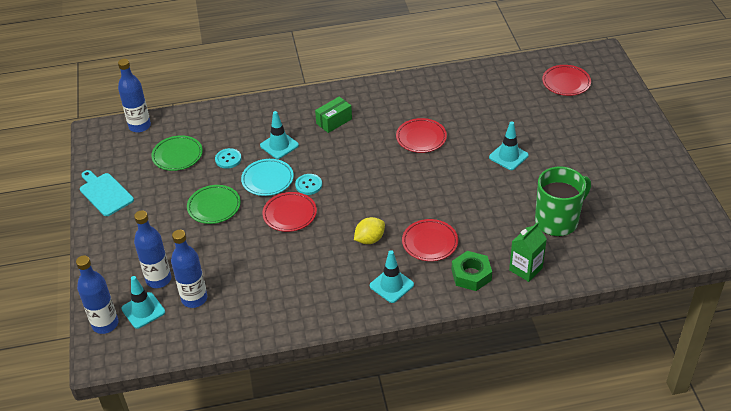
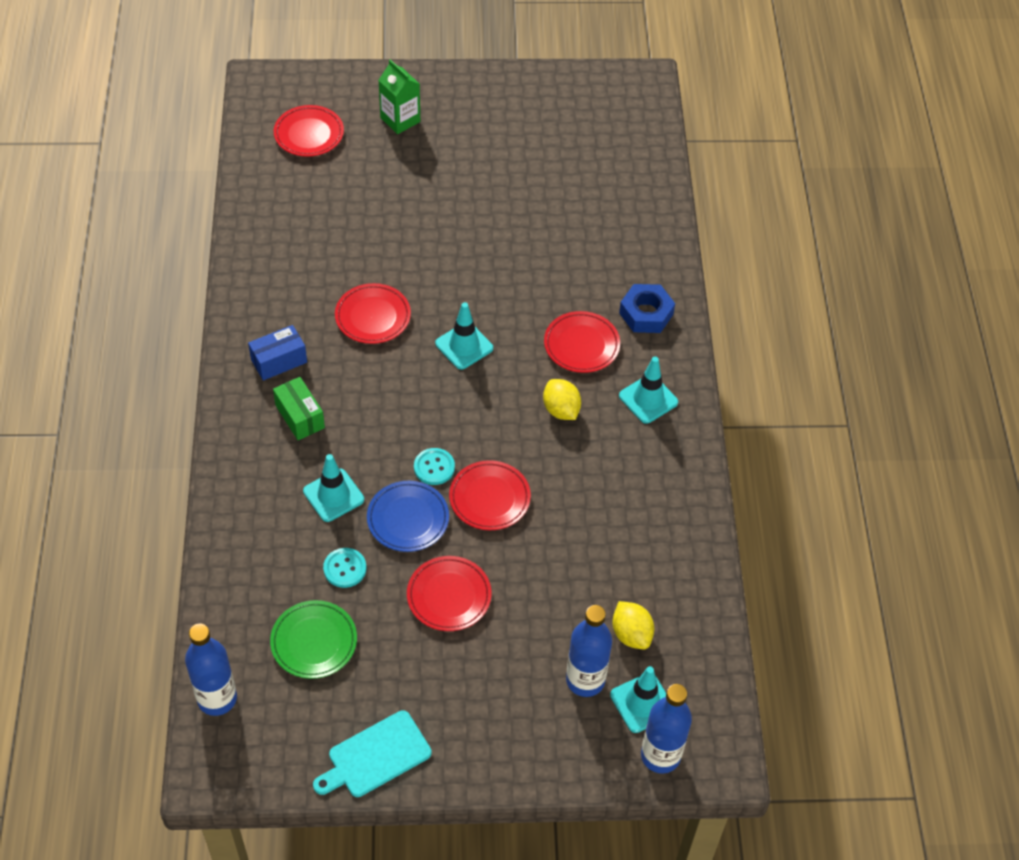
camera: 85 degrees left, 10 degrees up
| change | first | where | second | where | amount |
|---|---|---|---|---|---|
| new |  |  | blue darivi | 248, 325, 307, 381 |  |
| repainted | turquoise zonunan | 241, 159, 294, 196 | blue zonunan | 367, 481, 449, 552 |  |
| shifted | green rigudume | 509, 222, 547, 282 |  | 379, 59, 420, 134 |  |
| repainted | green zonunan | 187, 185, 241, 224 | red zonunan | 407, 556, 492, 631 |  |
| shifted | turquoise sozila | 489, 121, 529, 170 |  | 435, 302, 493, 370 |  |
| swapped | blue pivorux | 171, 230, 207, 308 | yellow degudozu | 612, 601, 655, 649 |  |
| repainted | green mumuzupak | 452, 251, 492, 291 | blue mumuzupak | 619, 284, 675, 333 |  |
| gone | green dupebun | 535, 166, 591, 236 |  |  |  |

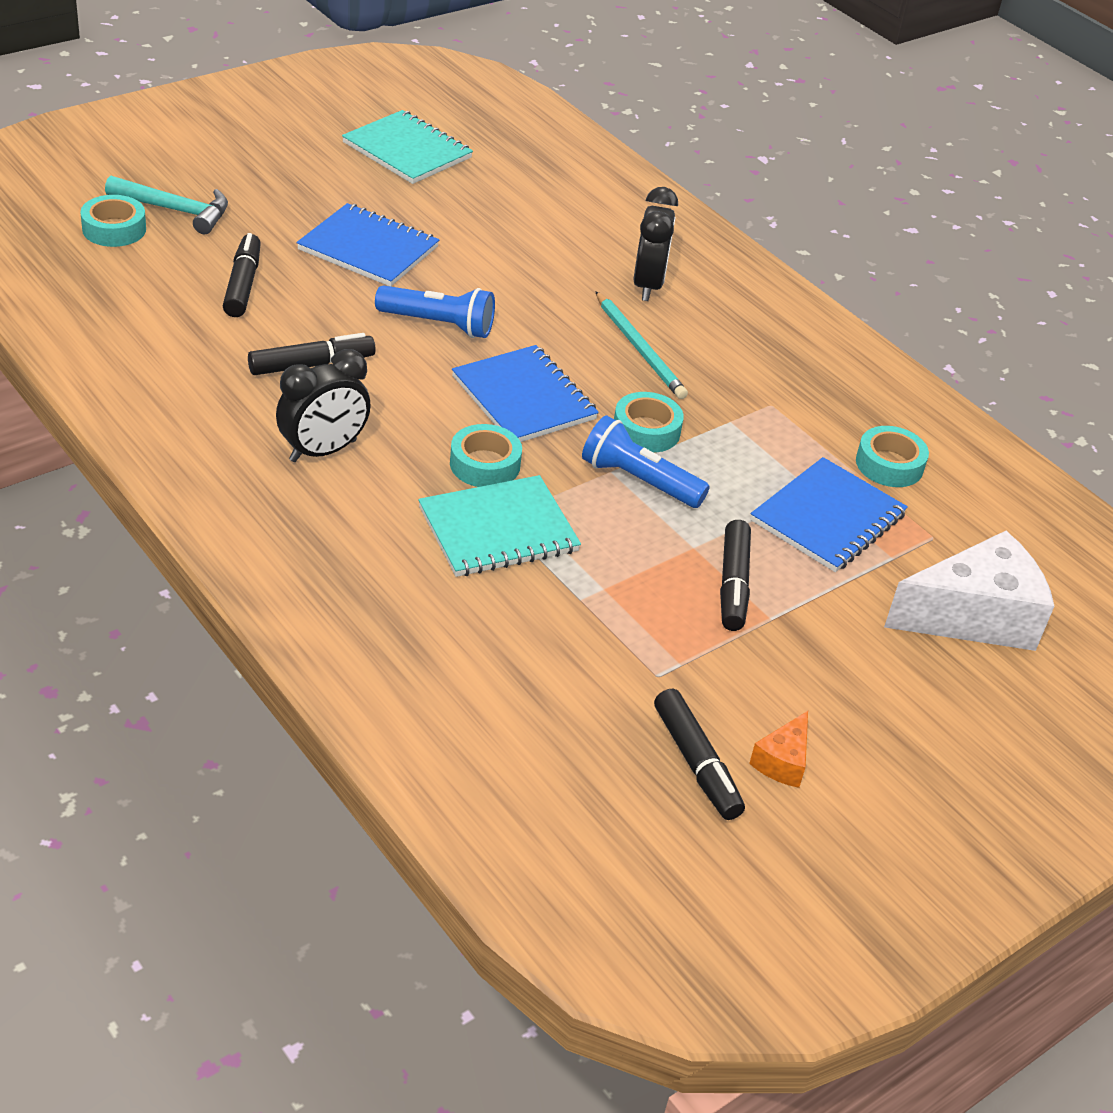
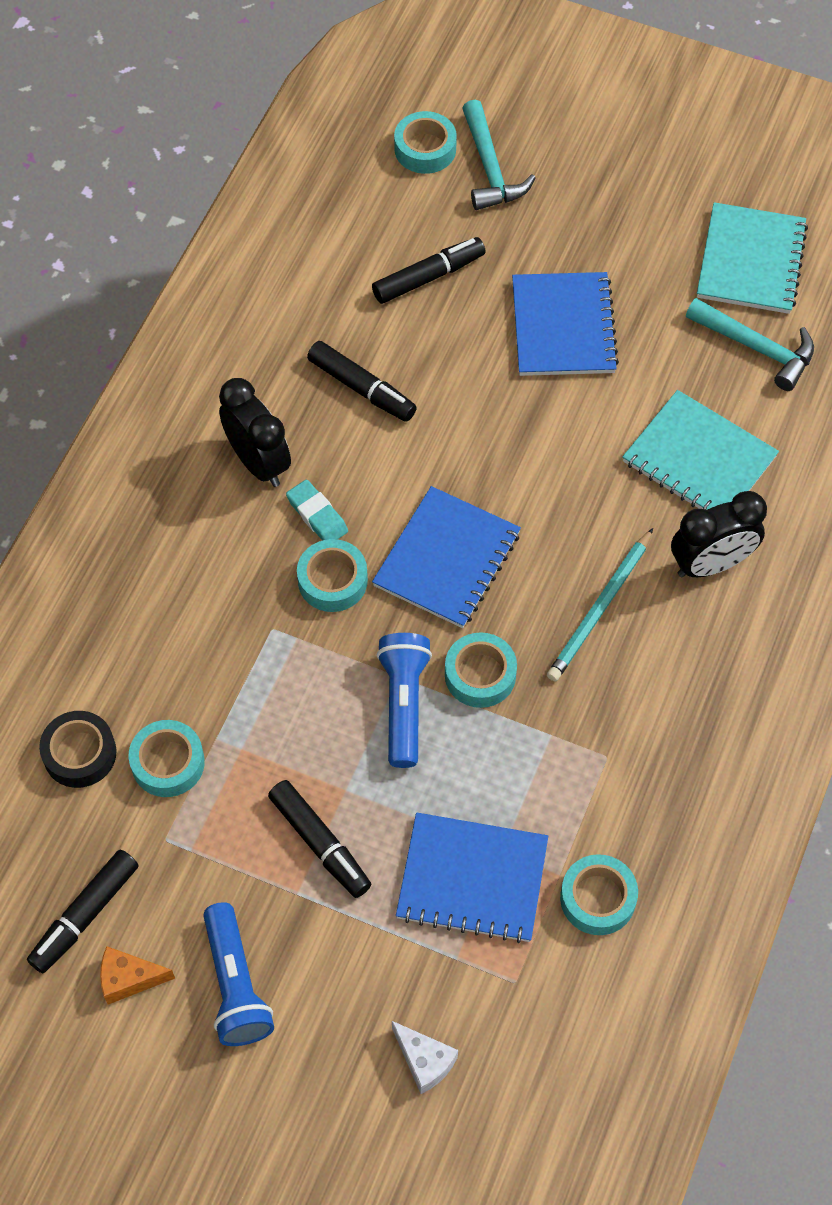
camera: 65 degrees right, 20 degrees up
| change | first | where | second | where | amount |
|---|---|---|---|---|---|
| new |  |  | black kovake | 39, 711, 116, 788 |  |
| new |  |  | turquoise kovake | 129, 720, 205, 797 |  |
| shifted | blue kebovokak | 375, 285, 495, 338 |  | 203, 902, 274, 1046 |  |
| rotated | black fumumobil | 276, 349, 371, 462 |  | 219, 378, 291, 487 | 150 degrees counterclockwise |
| rotated | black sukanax | 720, 520, 751, 631 |  | 268, 780, 371, 898 | 105 degrees counterclockwise |
| new |  |  | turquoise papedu | 286, 480, 348, 541 |  |
| scaled | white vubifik | 884, 531, 1054, 651 |  | 392, 1021, 458, 1094 | x0.46 |
| shifted | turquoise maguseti | 418, 475, 581, 577 |  | 622, 390, 779, 510 |  |
| new |  |  | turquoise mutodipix | 686, 298, 814, 391 |  |

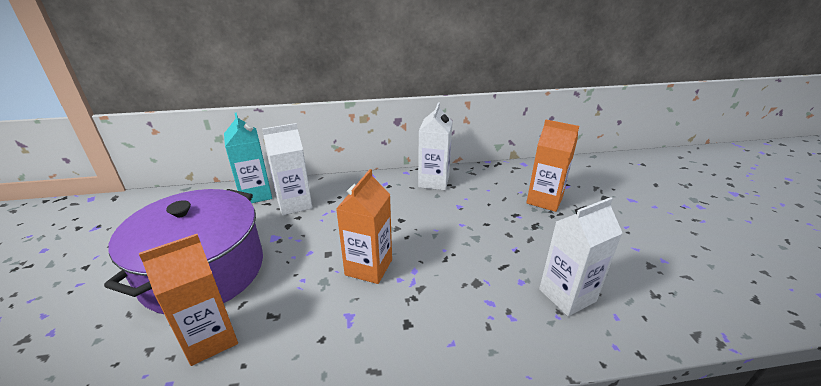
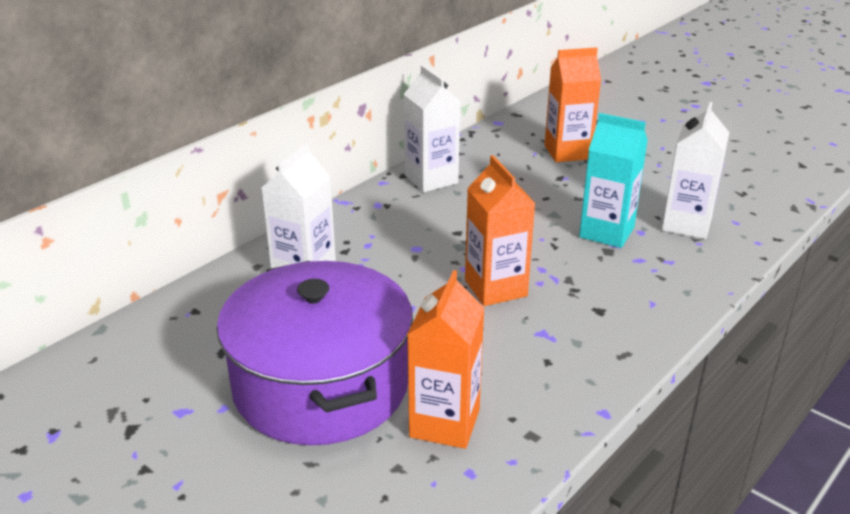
camera: 40 degrees left, 0 degrees up
| change | first | where | second | where | amount |
|---|---|---|---|---|---|
| shifted | turquoise rigudume | 224, 112, 272, 203 |  | 579, 113, 648, 248 |  |

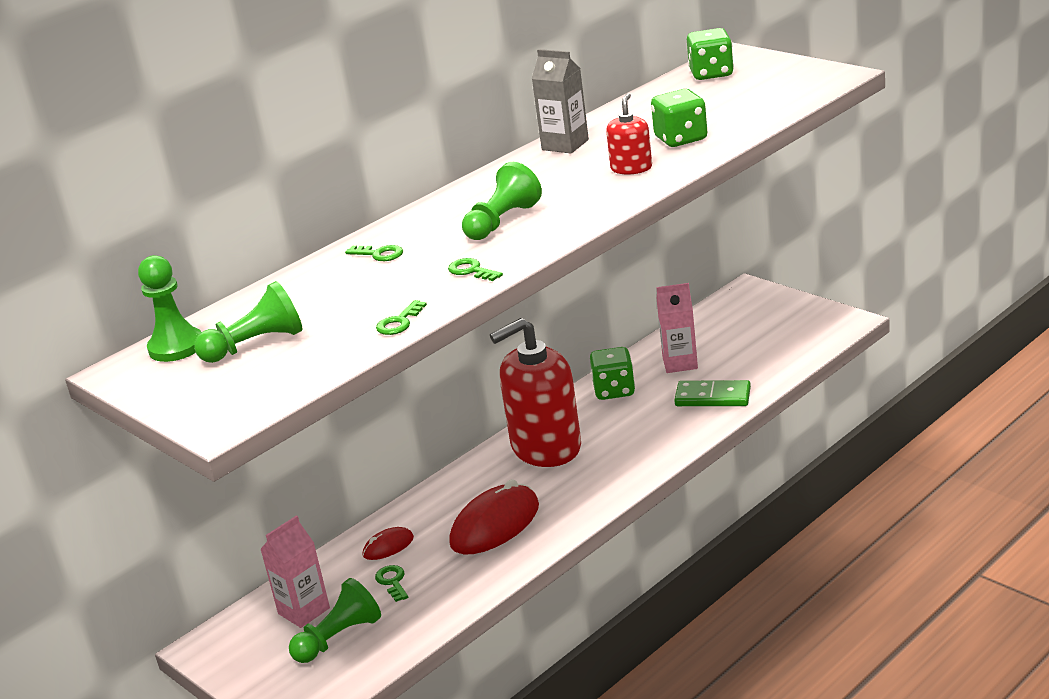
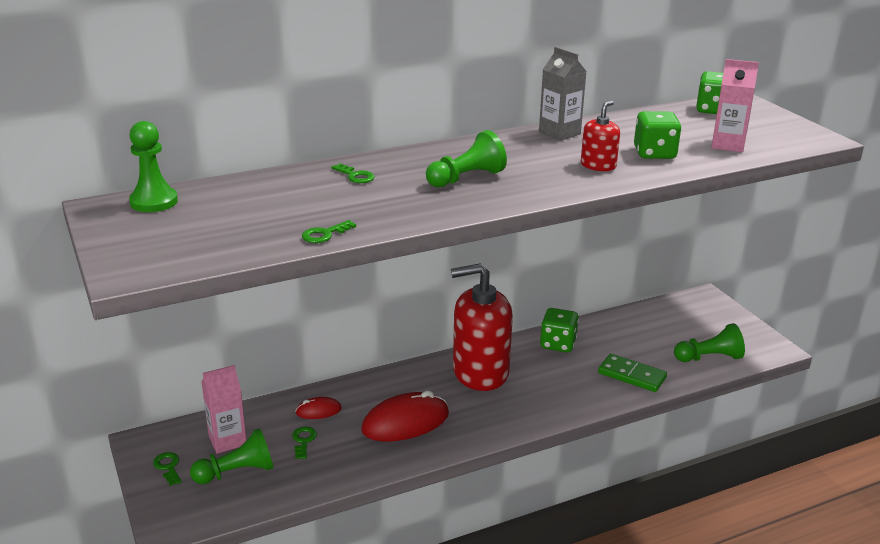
camera: 15 degrees right, 0 degrees up
| change | first | where | second | where | amount |
|---|---|---|---|---|---|
| shifted | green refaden | 448, 258, 503, 281 |  | 153, 452, 182, 486 |  |
| shifted | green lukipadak | 194, 281, 303, 363 |  | 674, 323, 745, 362 |  |
| shifted | pink rigudume | 656, 283, 698, 373 |  | 711, 59, 759, 152 |  |

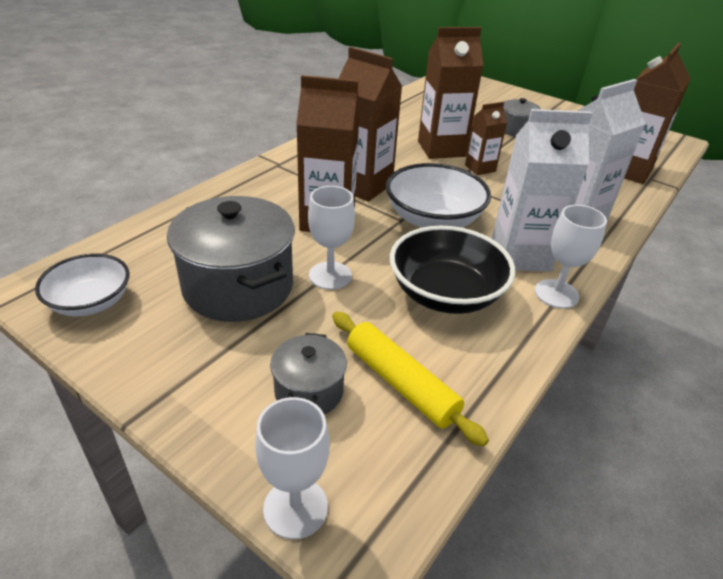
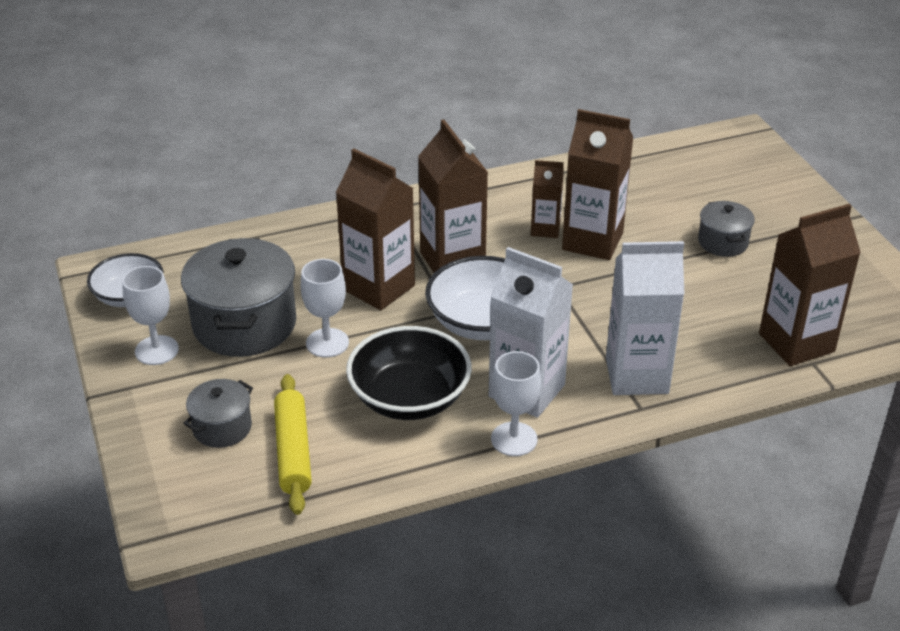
camera: 35 degrees right, 0 degrees up
| change | first | where | second | where | amount |
|---|---|---|---|---|---|
| shifted | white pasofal | 255, 397, 329, 540 |  | 122, 266, 179, 365 |  |
| shifted | brown rigudume | 465, 102, 507, 175 |  | 531, 160, 564, 238 |  |

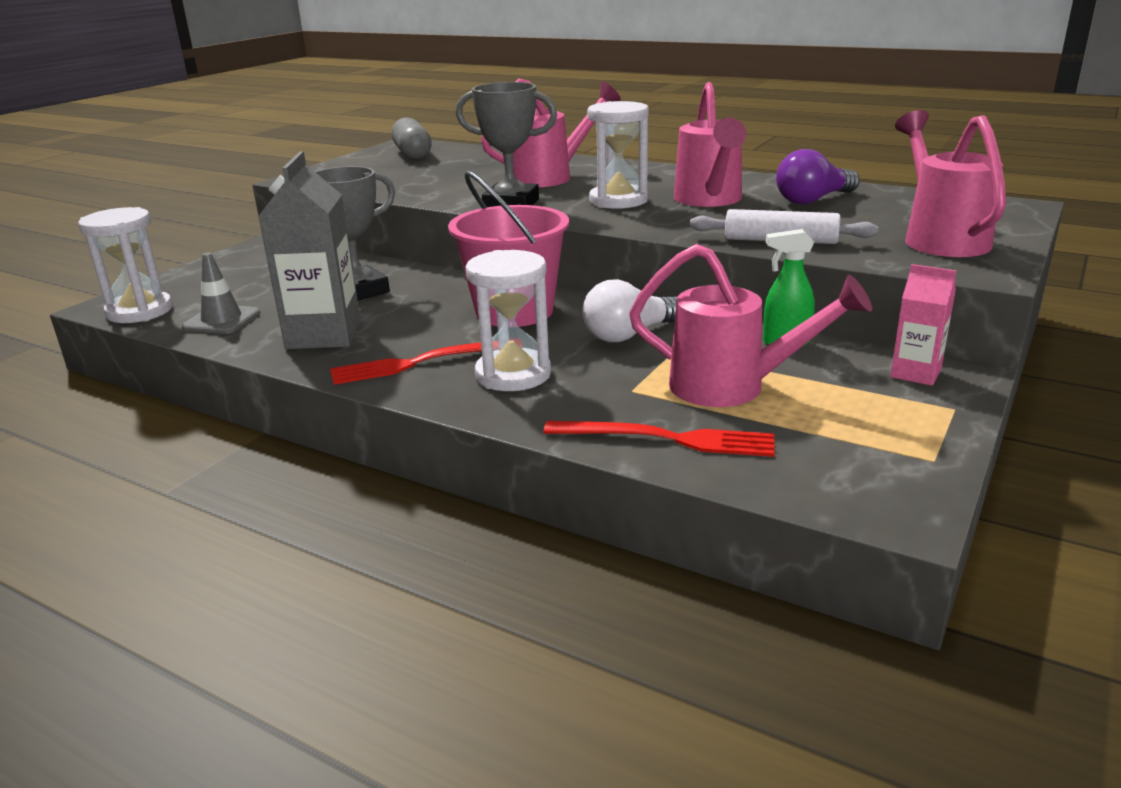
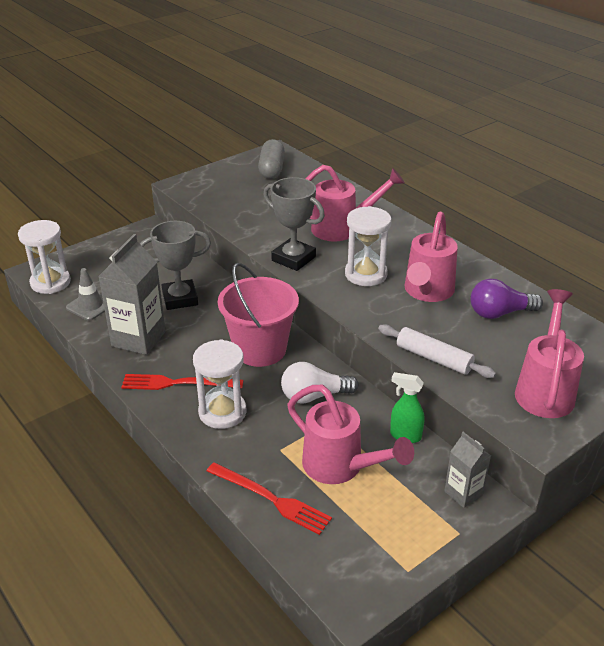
camera: 20 degrees right, 10 degrees up
| change | first | where | second | where | amount |
|---|---|---|---|---|---|
| repainted | pink rigudume | 891, 264, 957, 386 | grey rigudume | 444, 432, 491, 508 |  |

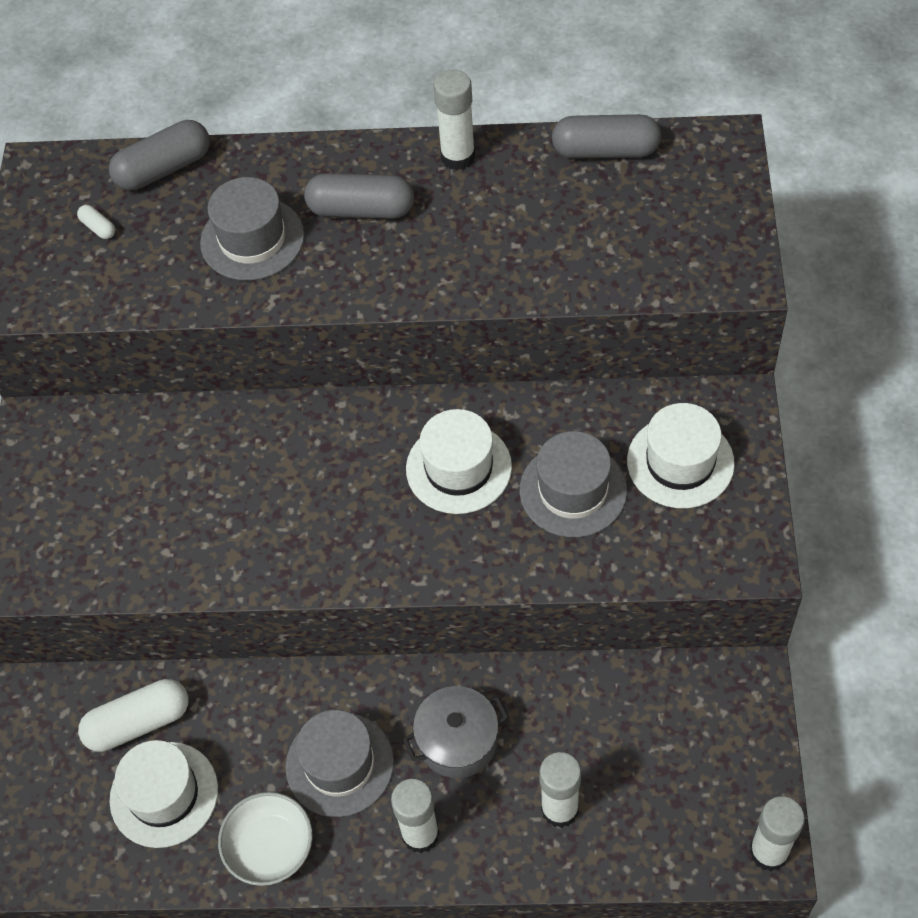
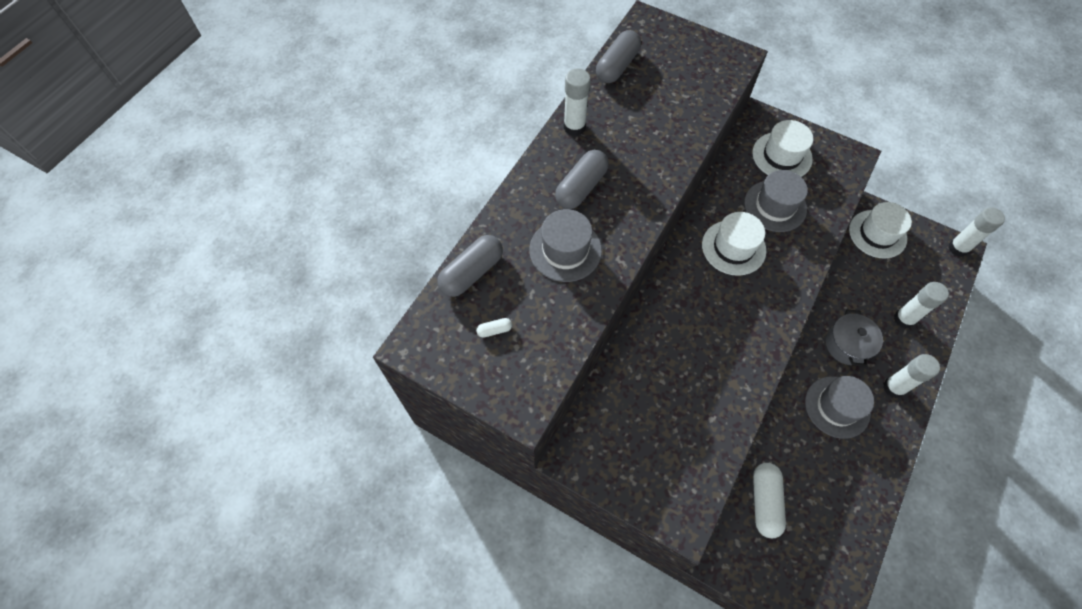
camera: 65 degrees left, 5 degrees up
| change | first | where | second | where | amount |
|---|---|---|---|---|---|
| rotated | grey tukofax | 109, 120, 210, 191 |  | 437, 235, 503, 297 | 45 degrees clockwise |
| shifted | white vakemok | 109, 740, 218, 848 |  | 849, 202, 912, 259 |  |
| gone | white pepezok | 218, 792, 313, 886 |  |  |  |

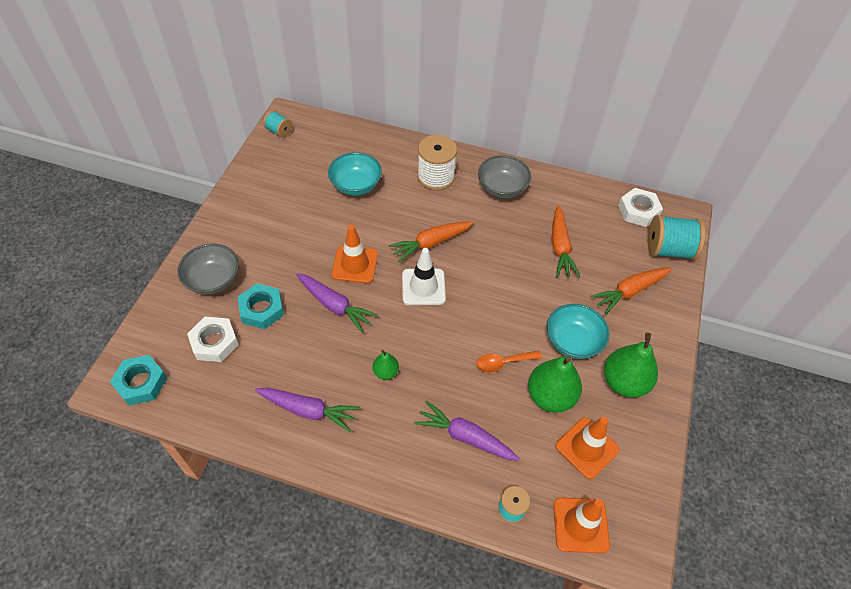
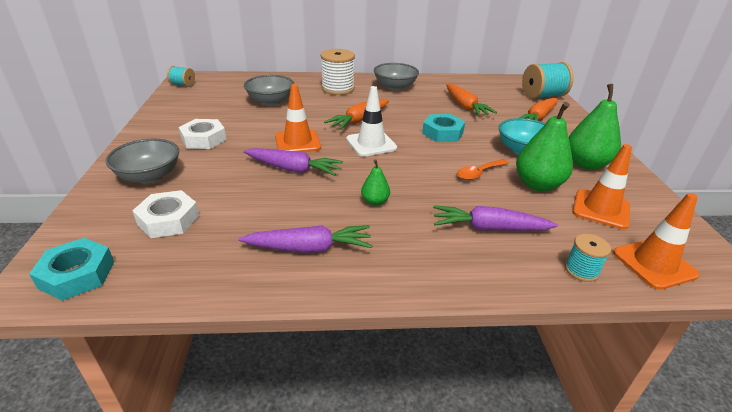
camera: 20 degrees left, 20 degrees down
| change | first | where | second | where | amount |
|---|---|---|---|---|---|
| shifted | white mumuzupak | 618, 188, 663, 227 |  | 179, 119, 226, 149 |  |
| repainted | turquoise pepezok | 328, 152, 382, 195 | grey pepezok | 244, 75, 294, 106 |  |
| shifted | turquoise mumuzupak | 238, 283, 284, 329 |  | 422, 114, 465, 142 |  |

